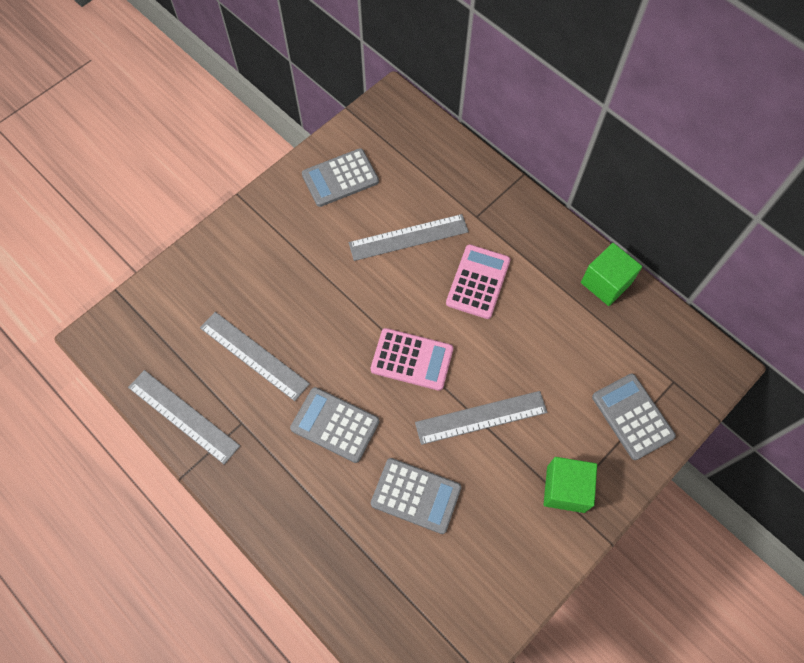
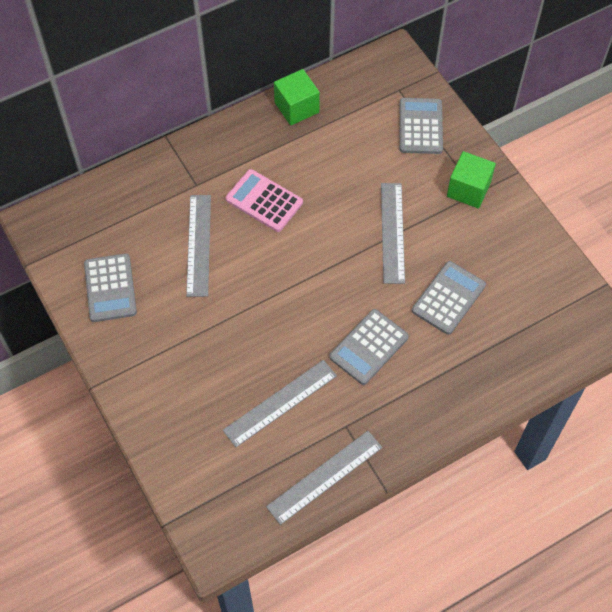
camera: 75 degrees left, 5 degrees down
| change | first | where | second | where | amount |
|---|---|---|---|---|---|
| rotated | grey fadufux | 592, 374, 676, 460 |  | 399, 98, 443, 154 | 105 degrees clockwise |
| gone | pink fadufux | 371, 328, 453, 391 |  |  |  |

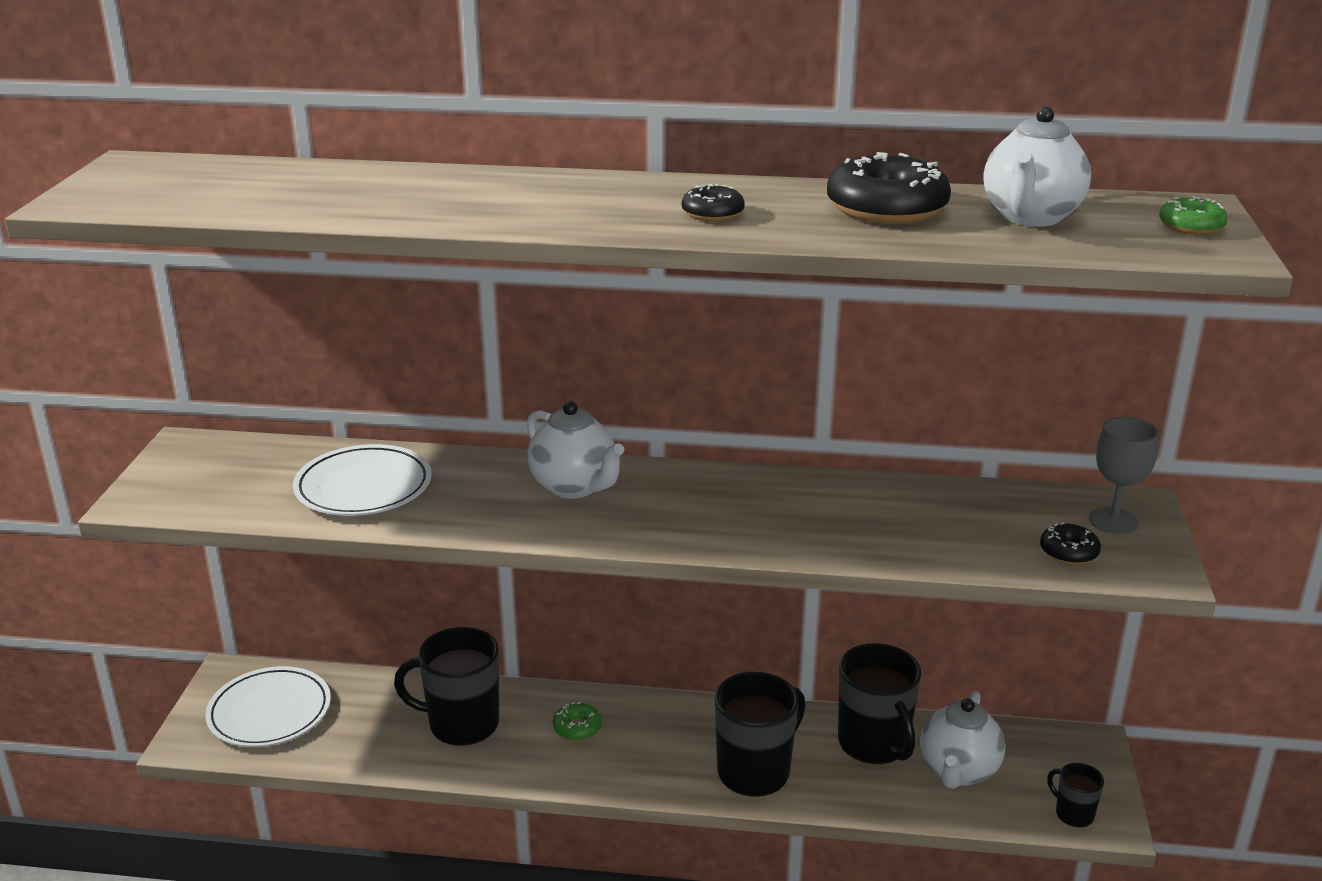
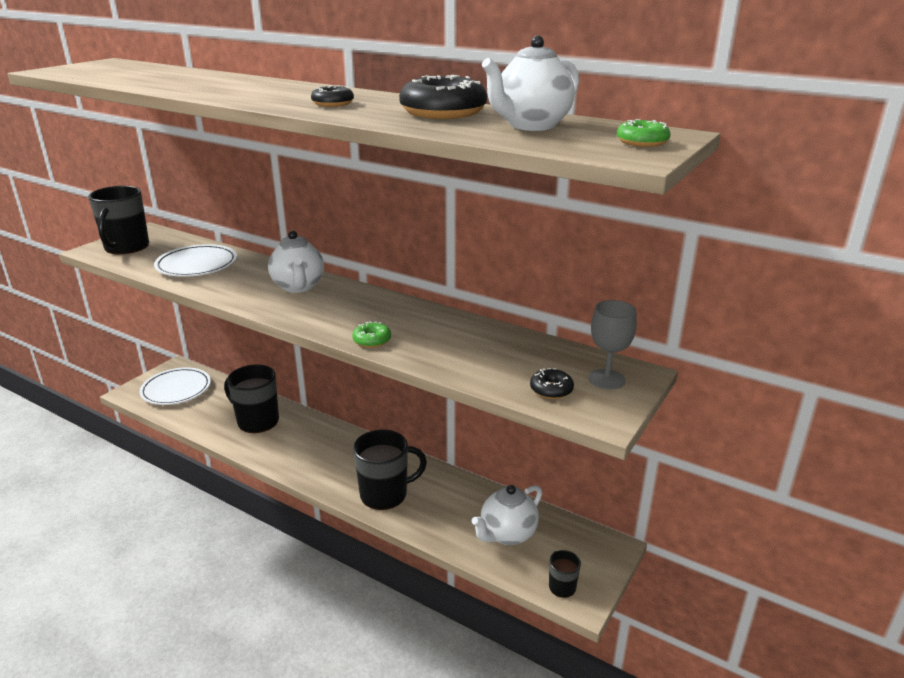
camera: 25 degrees right, 0 degrees up
| change | first | where | second | where | amount |
|---|---|---|---|---|---|
| shifted | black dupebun | 838, 643, 921, 764 |  | 88, 186, 149, 254 |  |
| shifted | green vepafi | 553, 702, 602, 741 |  | 352, 321, 391, 348 |  |

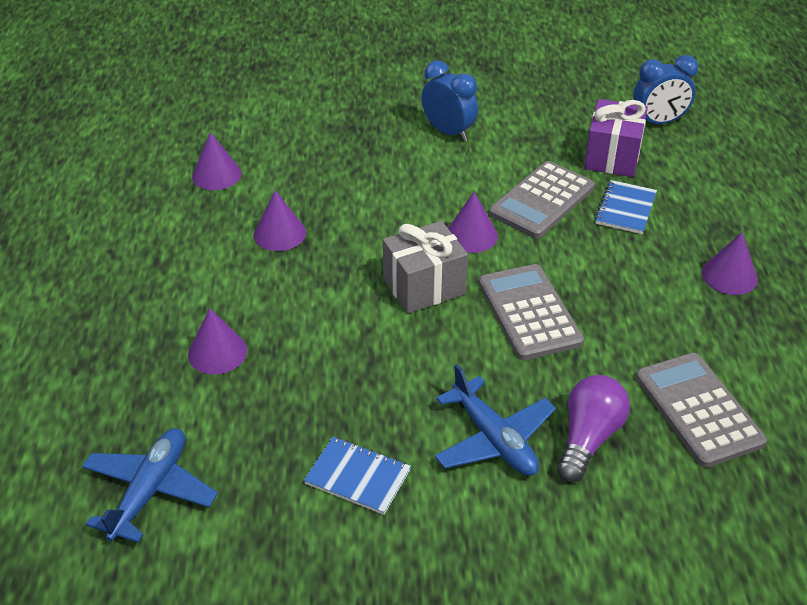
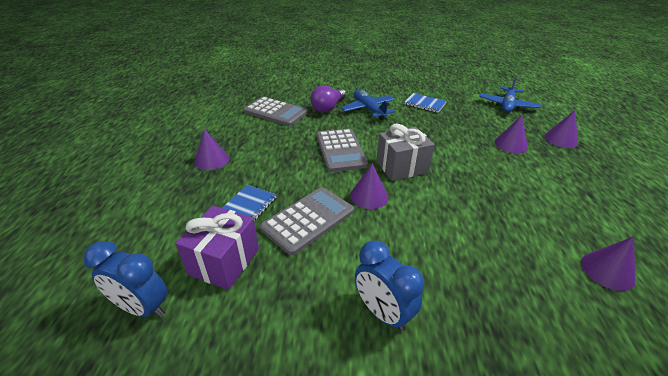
camera: 175 degrees left, 5 degrees down
| change | first | where | second | where | amount |
|---|---|---|---|---|---|
| rotated | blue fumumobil | 633, 55, 698, 124 |  | 84, 241, 168, 318 | 150 degrees counterclockwise |
| rotated | grey fadufux | 636, 353, 767, 468 |  | 243, 97, 308, 126 | 45 degrees counterclockwise |
| shifted | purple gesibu | 254, 190, 306, 251 |  | 544, 110, 578, 148 |  |

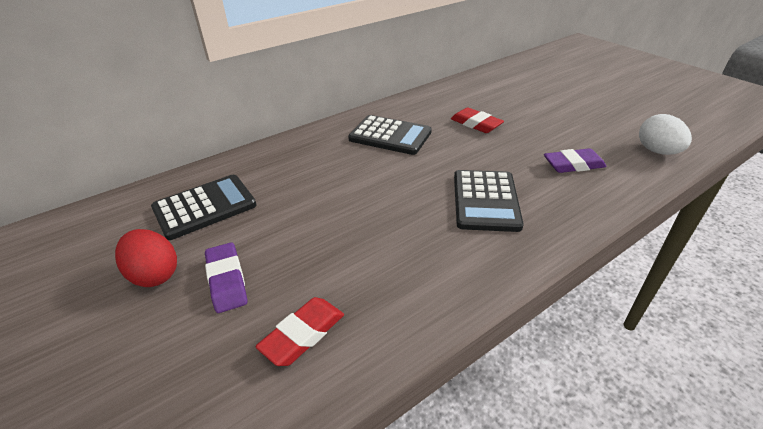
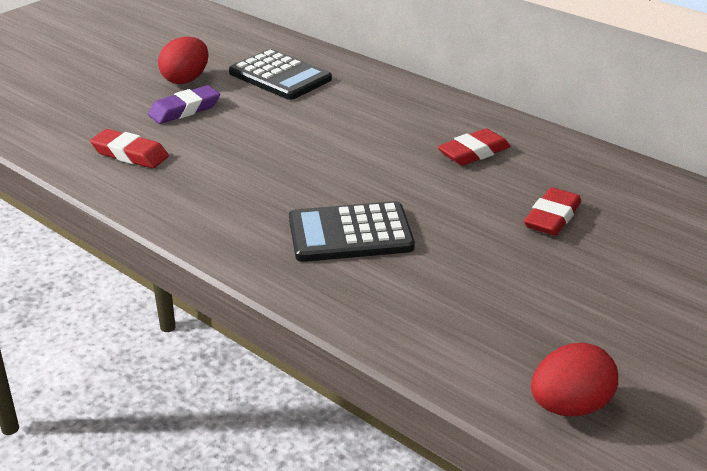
camera: 75 degrees right, 5 degrees down
| change | first | where | second | where | amount |
|---|---|---|---|---|---|
| swapped | black fadufux | 348, 115, 432, 155 | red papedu | 438, 128, 510, 166 |  |
| repainted | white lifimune | 639, 114, 692, 155 | red lifimune | 531, 343, 618, 416 |  |
| gone | purple papedu | 544, 148, 607, 173 |  |  |  |

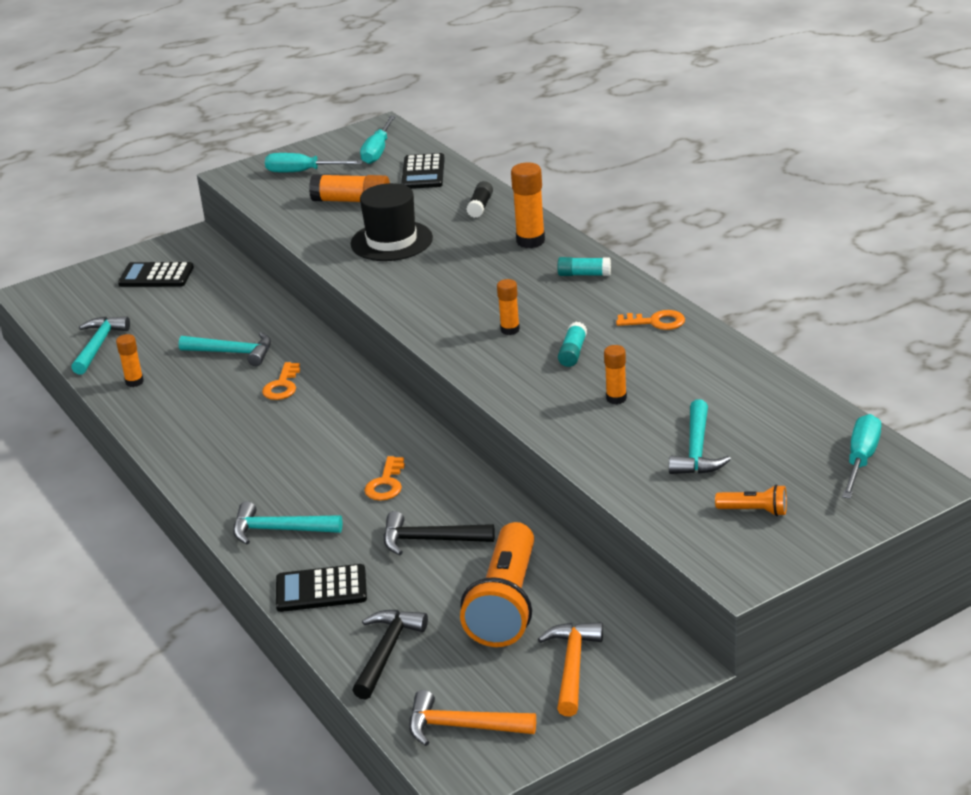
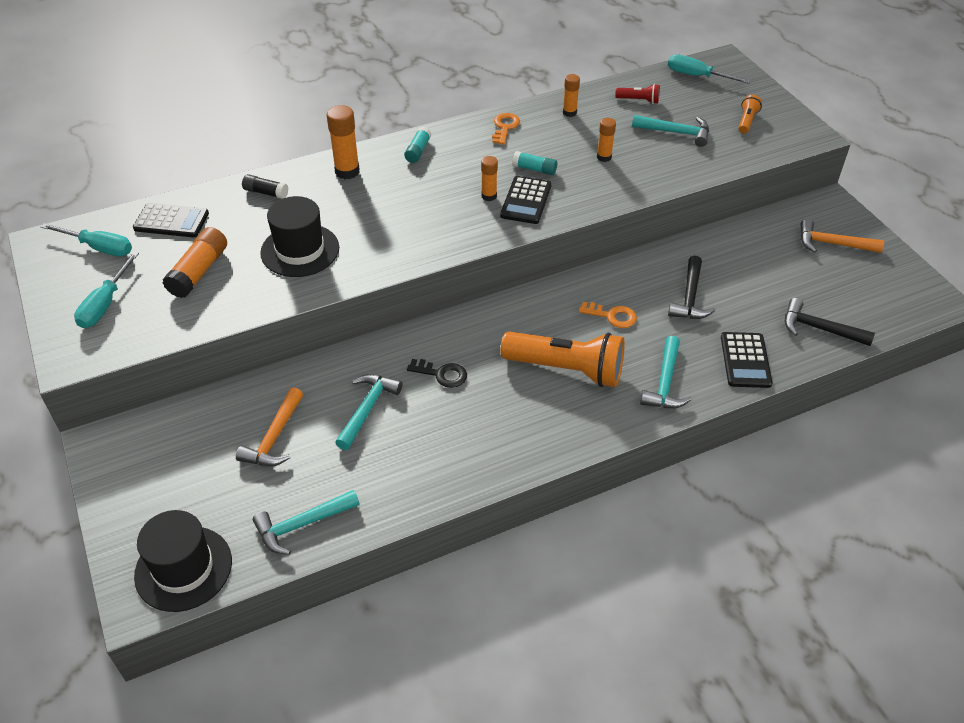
camera: 85 degrees left, 15 degrees up
| change | first | where | second | where | amount |
|---|---|---|---|---|---|
| new |  |  | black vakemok | 134, 510, 232, 612 |  |
| shifted | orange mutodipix | 409, 690, 536, 746 |  | 236, 387, 303, 466 |  |
| rotated | turquoise mutodipix | 71, 316, 130, 374 |  | 253, 490, 360, 555 | 45 degrees counterclockwise |
| repainted | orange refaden | 262, 362, 300, 400 | black refaden | 407, 359, 467, 388 |  |
| shifted | black fadufux | 118, 262, 194, 287 |  | 500, 176, 552, 224 |  |
| shifted | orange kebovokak | 460, 522, 534, 647 |  | 501, 332, 625, 387 |  |
| shifted | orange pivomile | 116, 334, 144, 387 |  | 563, 74, 580, 117 |  |
| new |  |  | red kebovokak | 615, 84, 660, 104 |  |

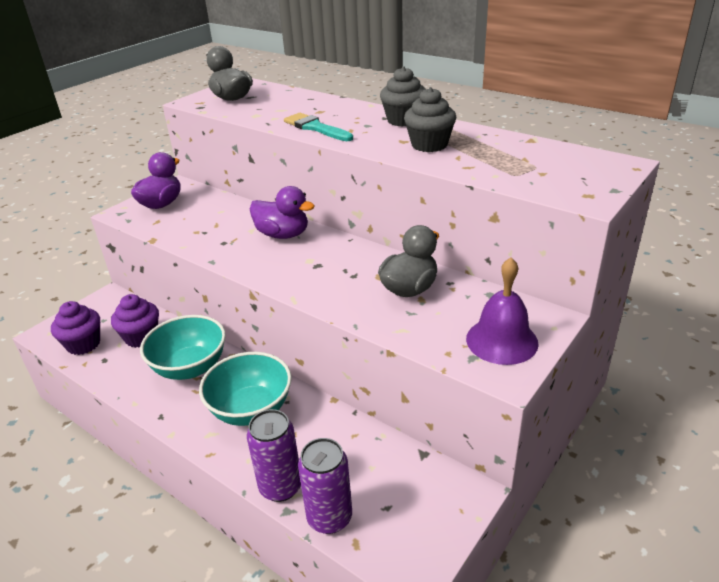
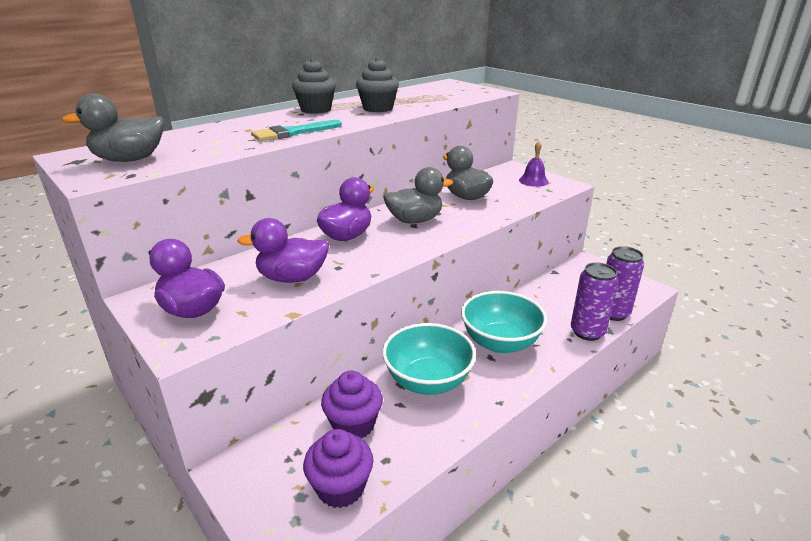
camera: 80 degrees left, 5 degrees down
| change | first | where | second | where | amount |
|---|---|---|---|---|---|
| new |  |  | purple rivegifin | 237, 218, 329, 283 |  |
| new |  |  | grey rivegifin | 383, 167, 453, 224 |  |
| scaled | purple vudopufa | 466, 257, 539, 365 |  | 519, 141, 549, 187 | x0.64 |

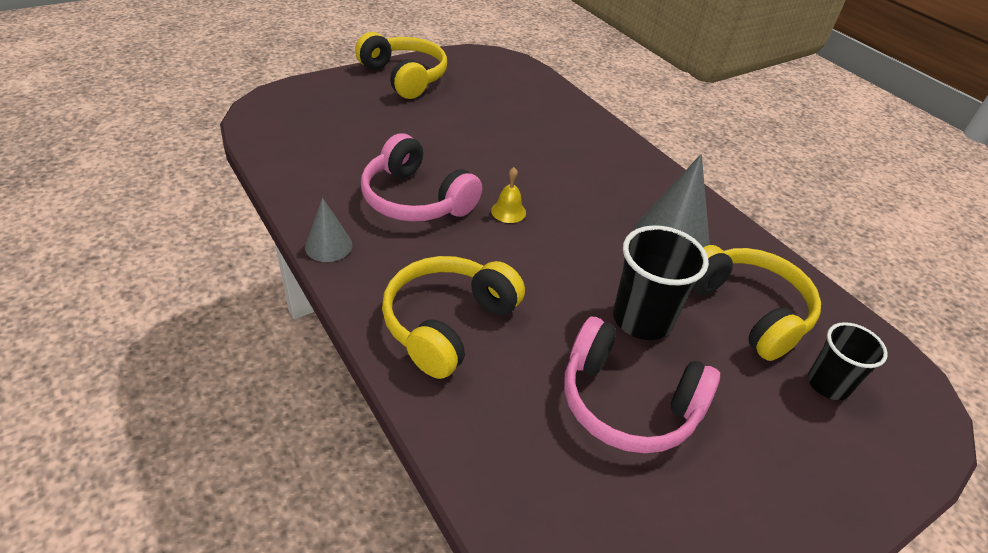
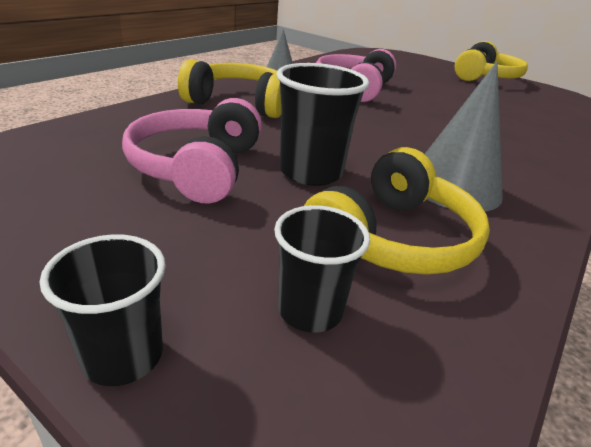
camera: 70 degrees right, 10 degrees down
| change | first | where | second | where | amount |
|---|---|---|---|---|---|
| new |  |  | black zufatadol | 40, 234, 166, 386 |  |
| gone | yellow vudopufa | 491, 167, 526, 223 |  |  |  |

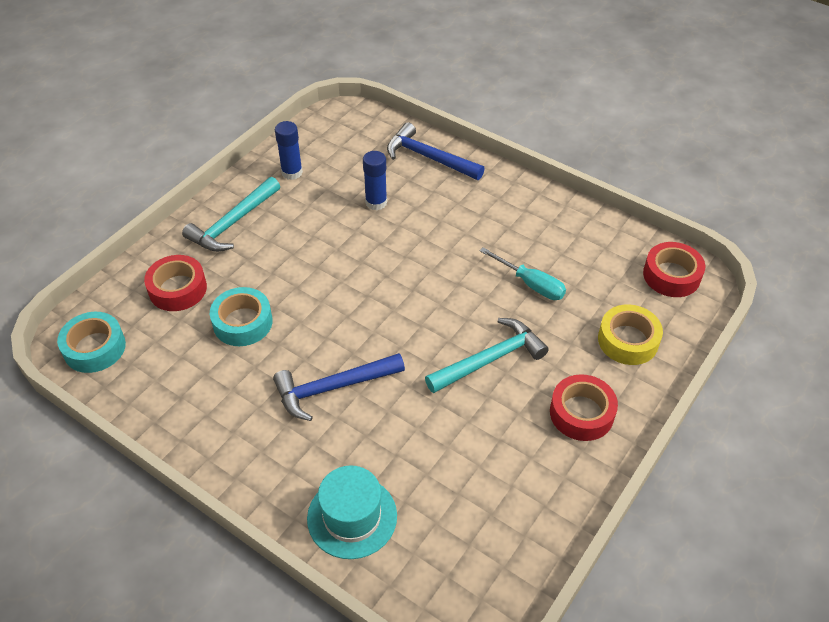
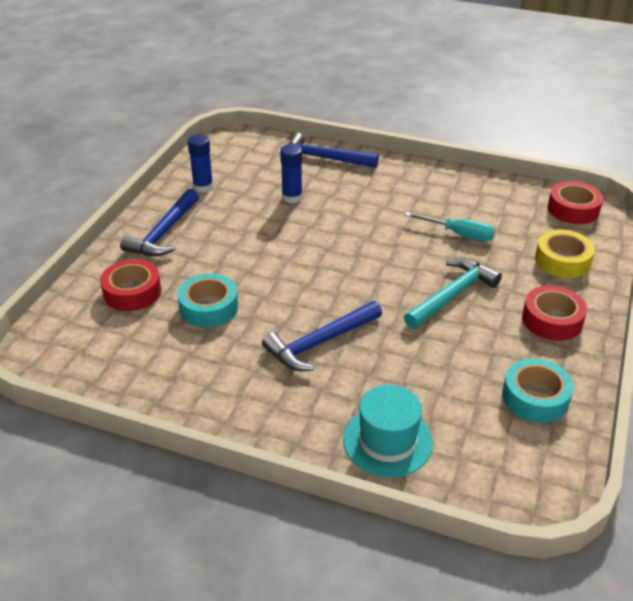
camera: 15 degrees left, 10 degrees down
| change | first | where | second | where | amount |
|---|---|---|---|---|---|
| repainted | turquoise mutodipix | 182, 177, 280, 252 | blue mutodipix | 120, 189, 199, 256 |  |
| shifted | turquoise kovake | 57, 312, 126, 373 |  | 502, 358, 574, 423 |  |

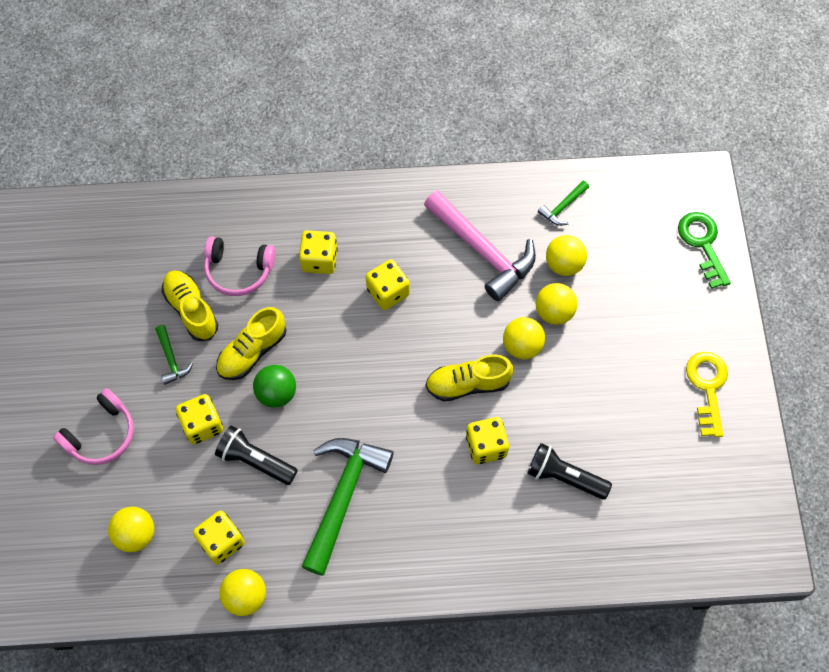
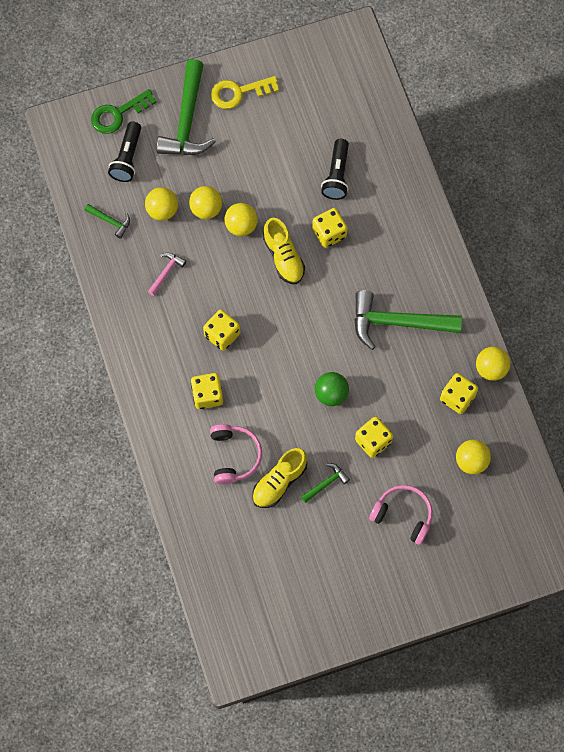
camera: 105 degrees left, 5 degrees up
| change | first | where | second | where | amount |
|---|---|---|---|---|---|
| shifted | black kebovokak | 215, 426, 298, 485 |  | 108, 121, 141, 182 |  |
| scaled | pink mutodipix | 424, 190, 536, 301 |  | 148, 253, 186, 296 | x0.46 |
| new |  |  | green mutodipix | 156, 59, 216, 155 |  |
| gone | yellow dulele | 216, 307, 287, 380 |  |  |  |

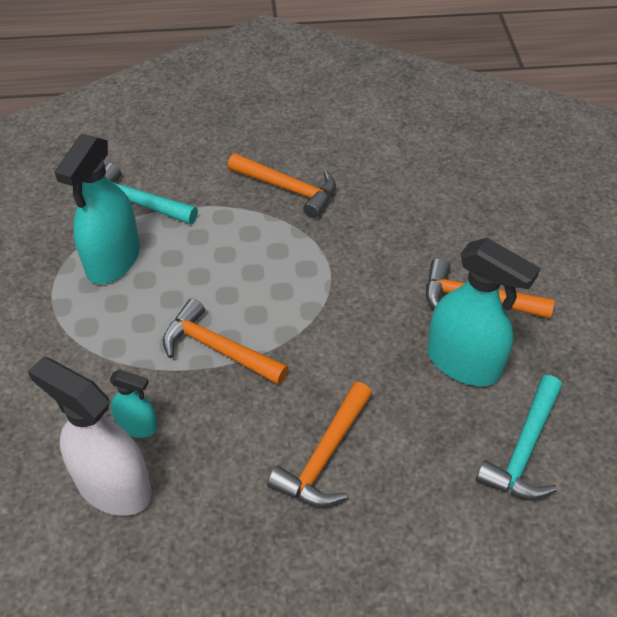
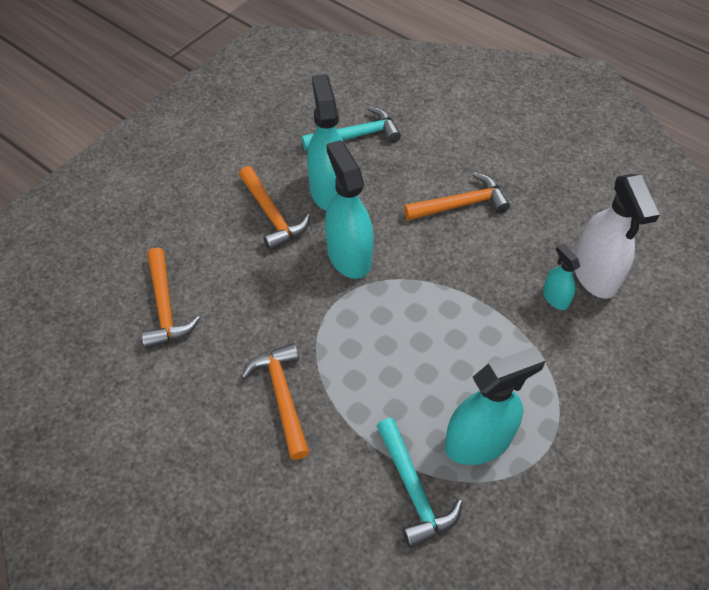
camera: 135 degrees left, 5 degrees up
| change | first | where | second | where | amount |
|---|---|---|---|---|---|
| shifted | orange mutodipix | 163, 298, 289, 385 |  | 141, 247, 200, 349 |  |
| new |  |  | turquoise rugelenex | 325, 140, 373, 279 |  |

